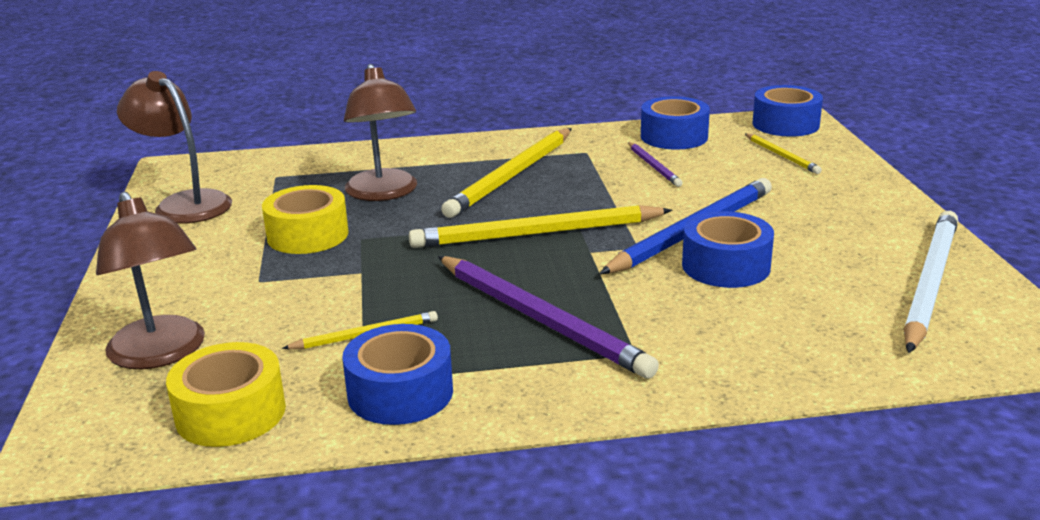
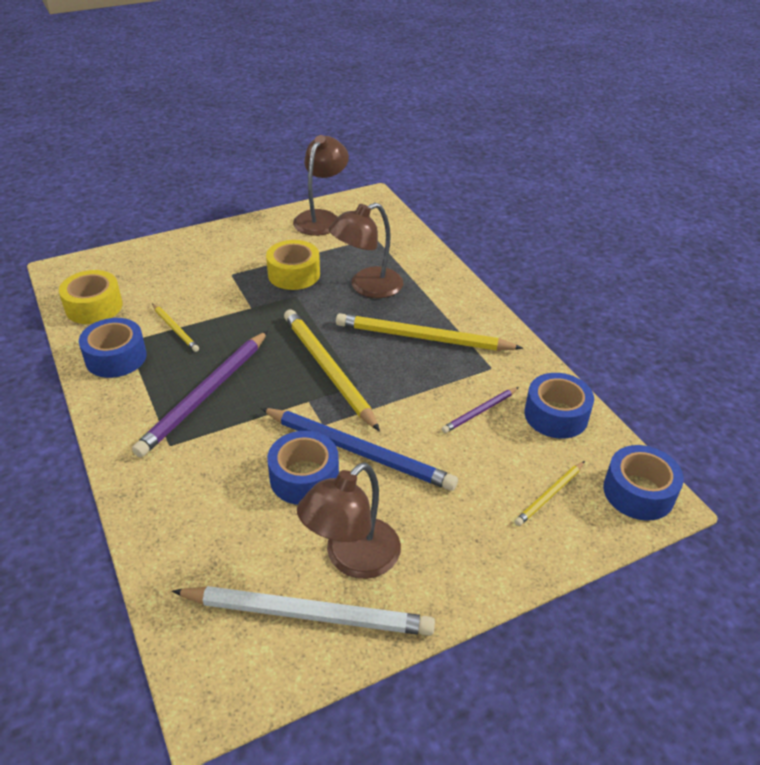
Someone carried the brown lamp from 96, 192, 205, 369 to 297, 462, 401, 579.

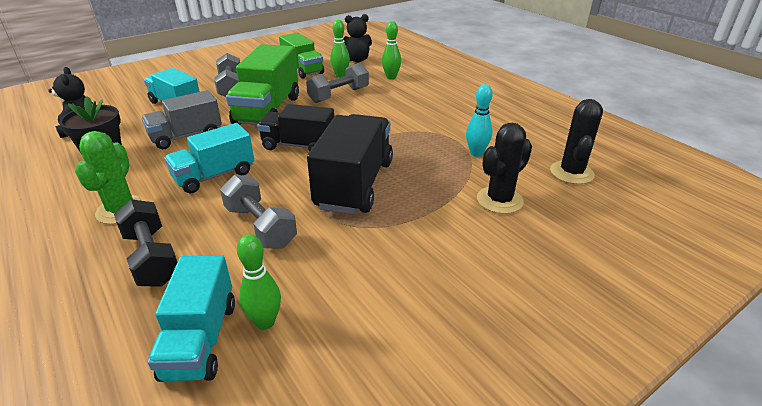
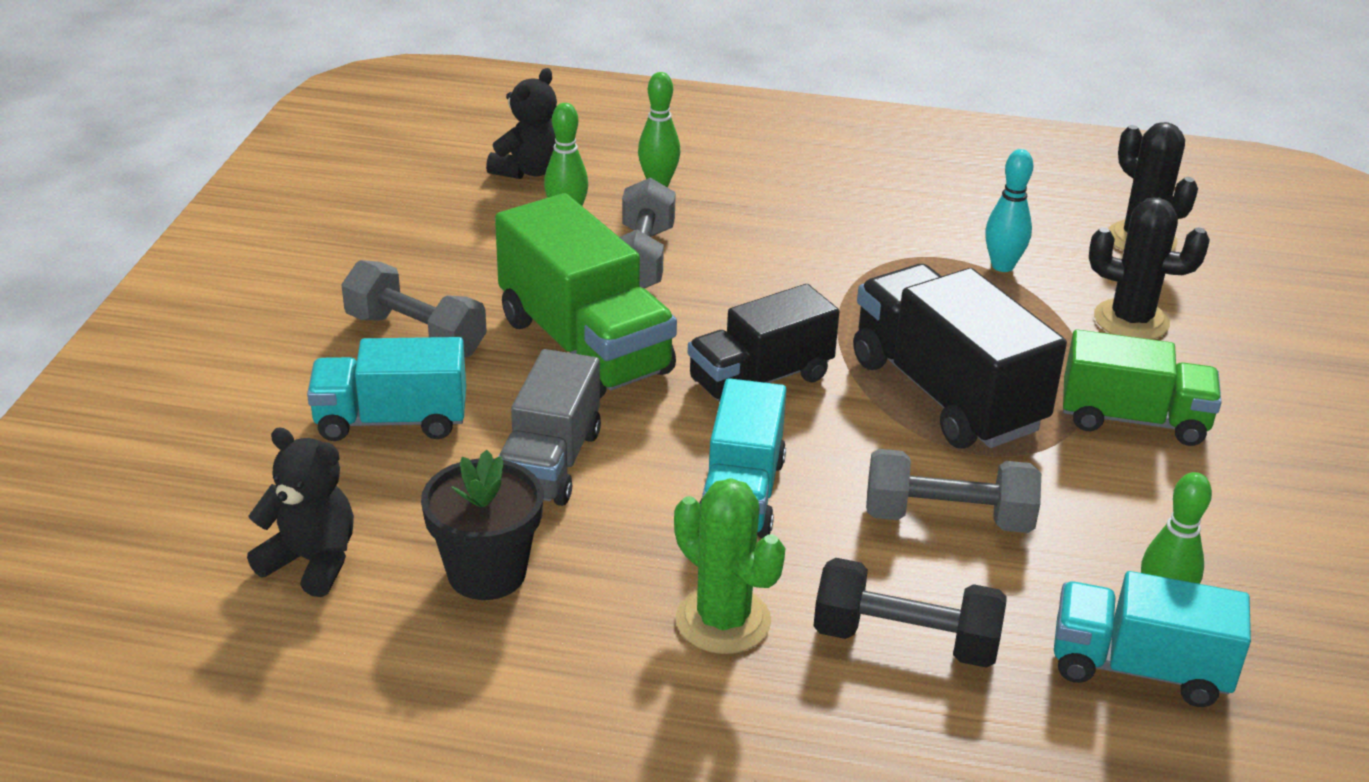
Someone rotated the turquoise truck at 148, 255, 235, 382 by 150 degrees clockwise.
Someone carried the green truck from 279, 33, 324, 79 to 1063, 329, 1222, 446.
Someone rotated the black cactus at 477, 122, 532, 214 by 75 degrees counterclockwise.

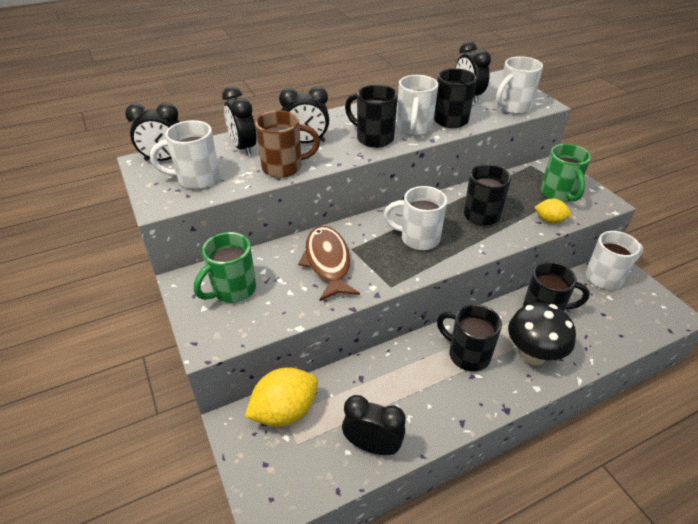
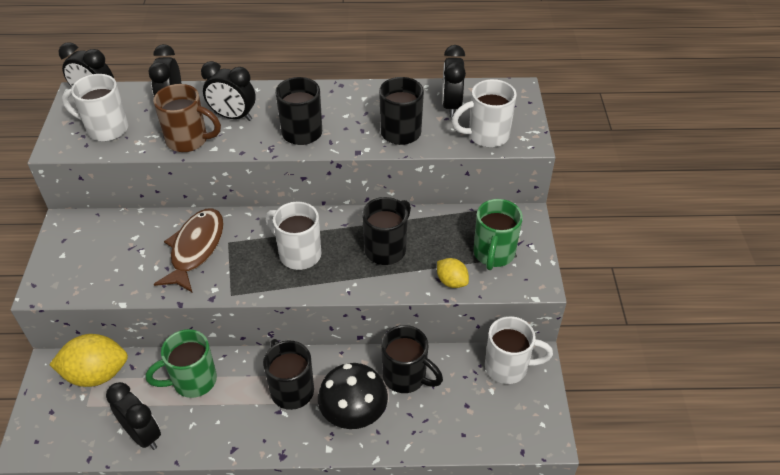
Someone carried the green mug from 194, 232, 256, 303 to 146, 329, 217, 398.
Someone took away the white mug at 397, 75, 438, 136.

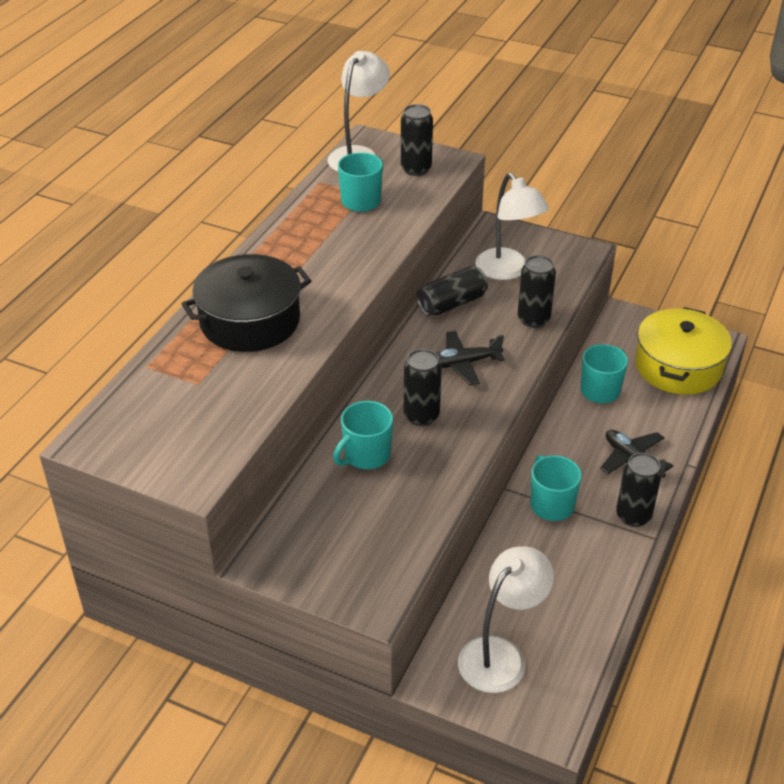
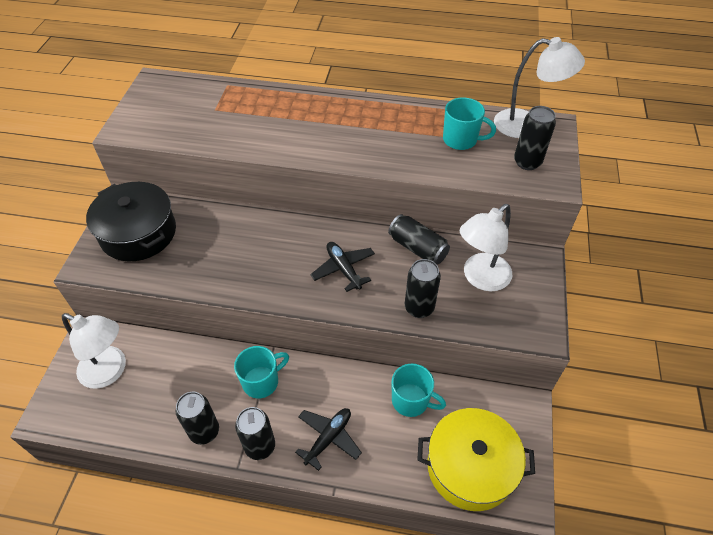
Someone carried the black pot from 182, 254, 311, 352 to 86, 182, 176, 262.
Someone carried the black can from 404, 349, 442, 426 to 176, 392, 219, 445.
Someone took away the turquoise mug at 333, 401, 393, 469.

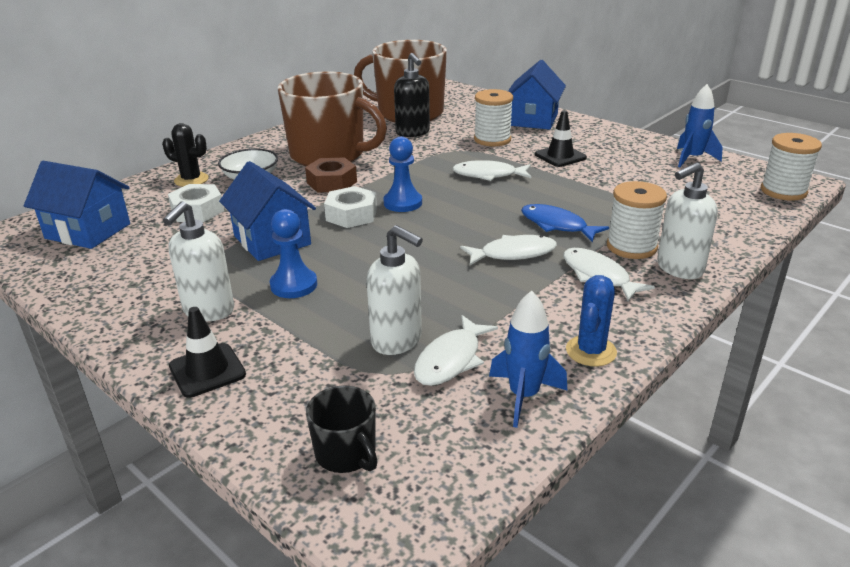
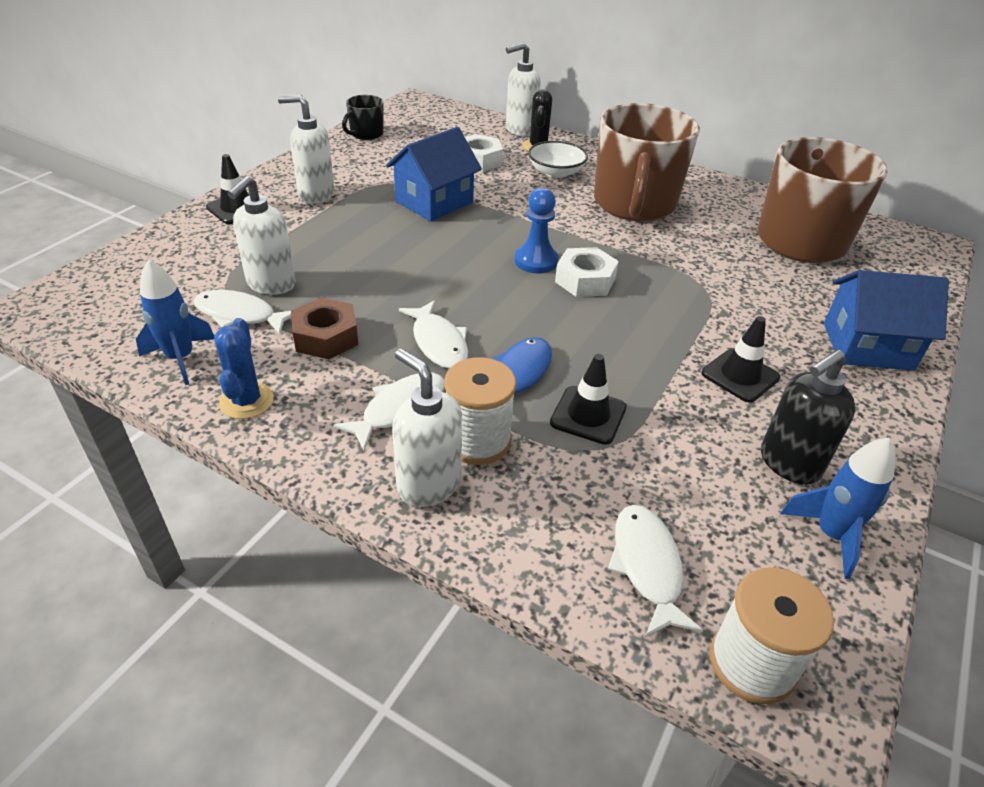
Someone rotated the blue cactus at 566, 275, 617, 366 by 75 degrees clockwise.
Someone carried the brown nut from 305, 157, 357, 193 to 291, 298, 359, 359.
Someone carried the black mug from 306, 385, 378, 473 to 342, 95, 384, 140.
Someone put down the white soap dispenser at 506, 42, 540, 136.
Someone put down the black traffic cone at 550, 354, 627, 445.
Someone carried the white nut from 324, 186, 377, 228 to 555, 247, 619, 297.
Someone carried the white fish from 452, 160, 531, 181 to 608, 505, 703, 637.
Someone carried the black soap dispenser from 394, 53, 430, 137 to 761, 349, 856, 484.
Someone took away the blue house at 24, 161, 130, 249.
Someone took away the blue pawn at 270, 209, 317, 298.
Someone took away the white spool at 474, 89, 513, 146.

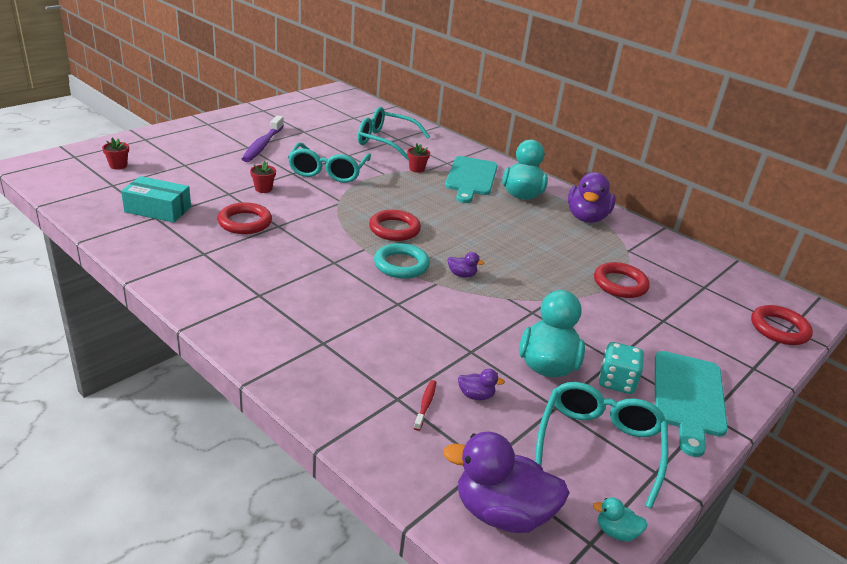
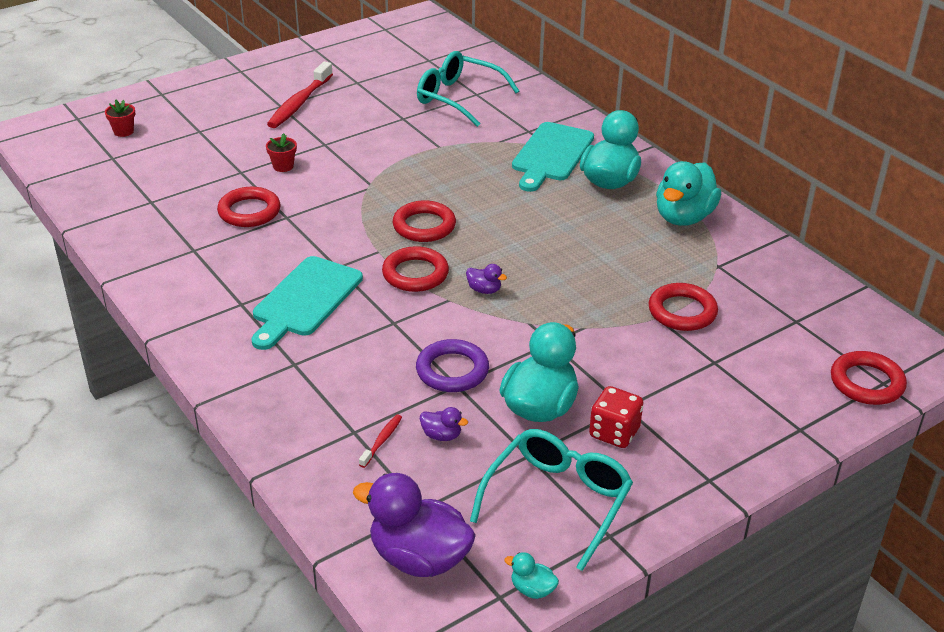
Someone carried the turquoise cutting board from 655, 351, 728, 457 to 252, 256, 363, 350.
Someone repainted the purple toothbrush at 242, 116, 284, 162, which became the red toothbrush at 267, 61, 333, 128.
Someone repainted the turquoise ring at 374, 243, 430, 279, which became the red ring at 382, 246, 449, 292.
Someone put down the purple ring at 416, 339, 489, 392.
Someone repainted the turquoise dice at 599, 342, 644, 394, which became the red dice at 589, 386, 644, 448.
Someone repainted the purple duck at 568, 172, 616, 223, which became the turquoise duck at 656, 161, 721, 226.
Someone took away the turquoise box at 121, 176, 191, 223.
Someone took away the turquoise glasses at 288, 143, 371, 183.
Someone took away the red flower pot at 407, 143, 430, 173.

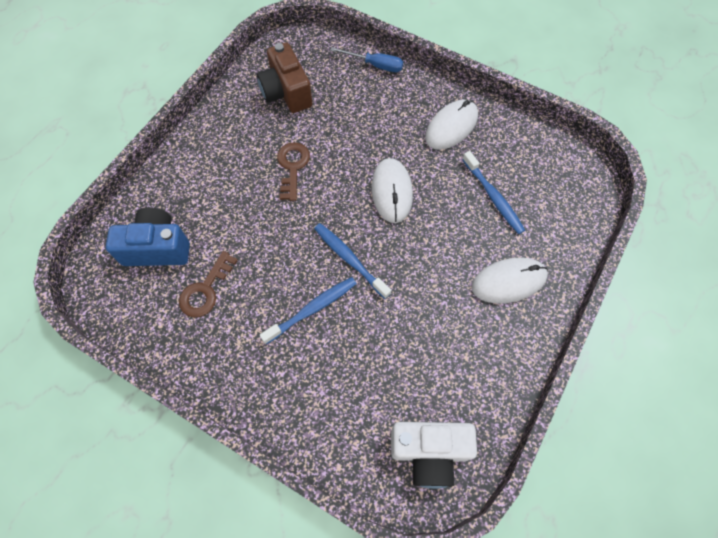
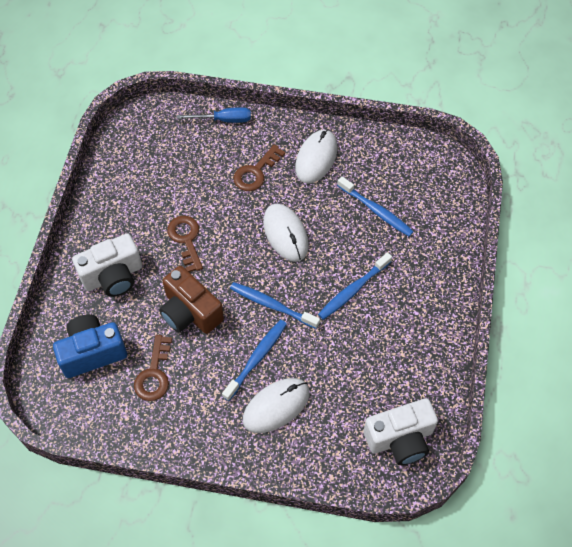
Someone put down the white camera at 72, 233, 142, 297.
Someone carried the brown camera from 256, 42, 312, 113 to 159, 266, 224, 334.
Someone put down the brown key at 233, 144, 285, 191.
Someone carried the white mouse from 472, 258, 548, 304 to 243, 378, 310, 433.
Someone put down the blue toothbrush at 318, 252, 392, 320.

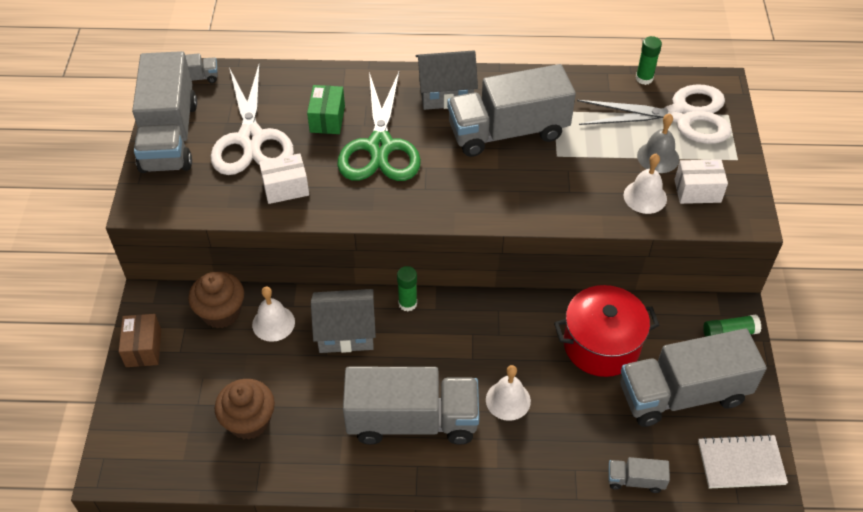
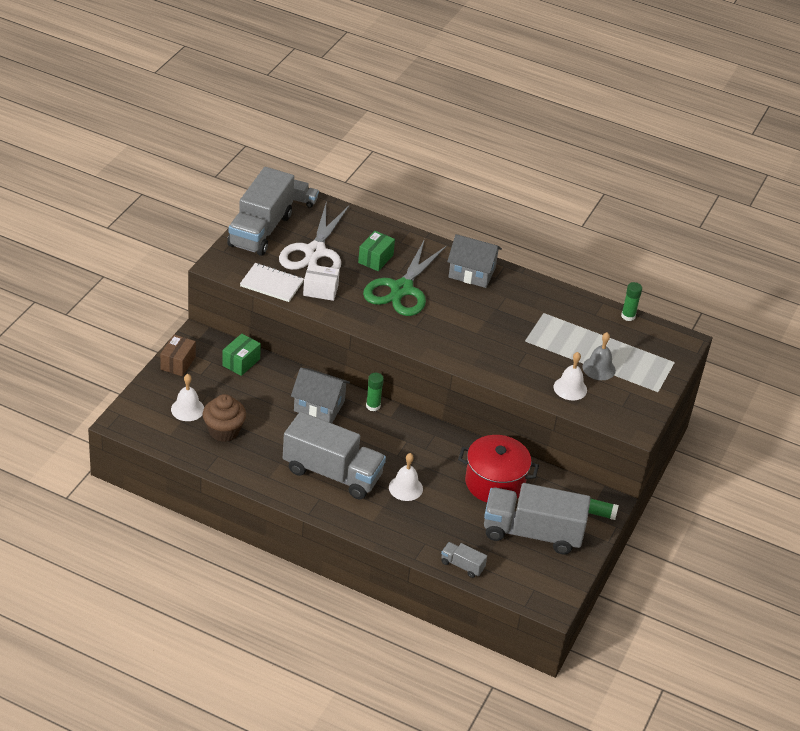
Someone carried the white bell from 252, 287, 295, 342 to 171, 374, 204, 421.
Someone swapped the brown cupcake at 188, 272, 244, 328 for the green box at 222, 334, 261, 376.
Someone carried the white notebook from 698, 434, 788, 489 to 240, 263, 304, 302.
Someone took away the grey truck at 447, 64, 576, 157.
Someone took away the white scissors at 577, 84, 732, 144.
Someone took away the white box at 674, 159, 728, 204.

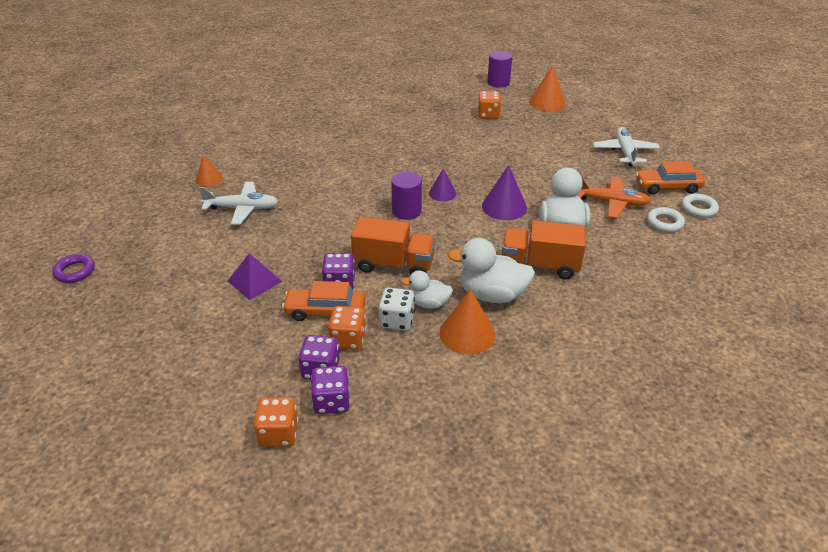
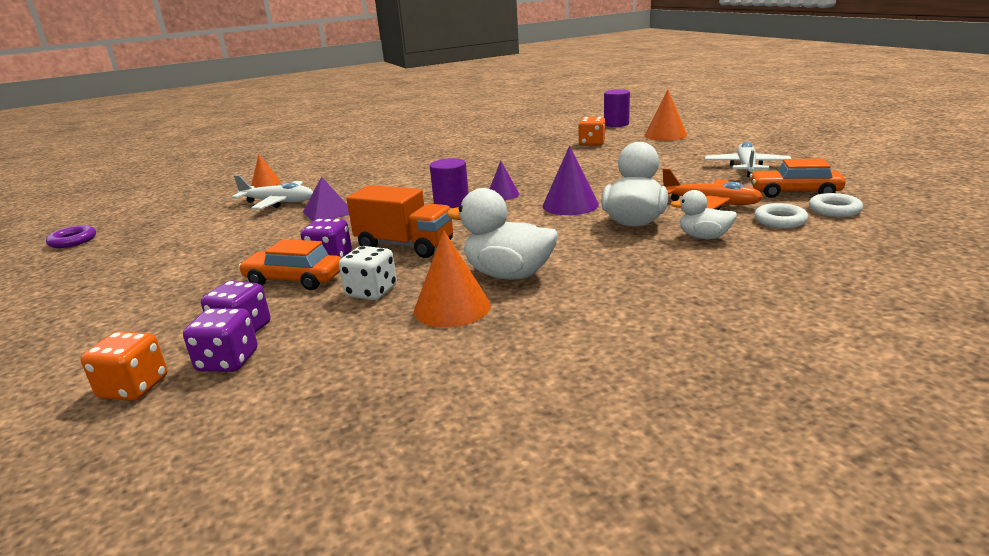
Someone carried the purple pyramid from 228, 253, 283, 300 to 303, 176, 349, 221.
Someone carried the white duck from 401, 271, 453, 309 to 670, 190, 737, 239.
Someone took away the orange dice at 328, 306, 366, 350.
Someone took away the orange truck at 502, 220, 586, 280.

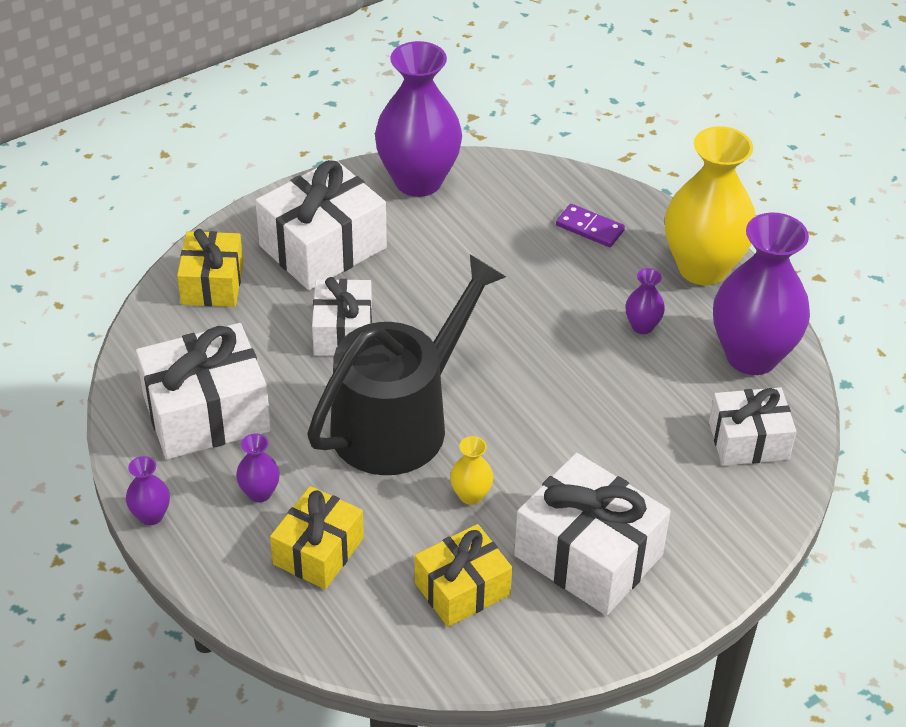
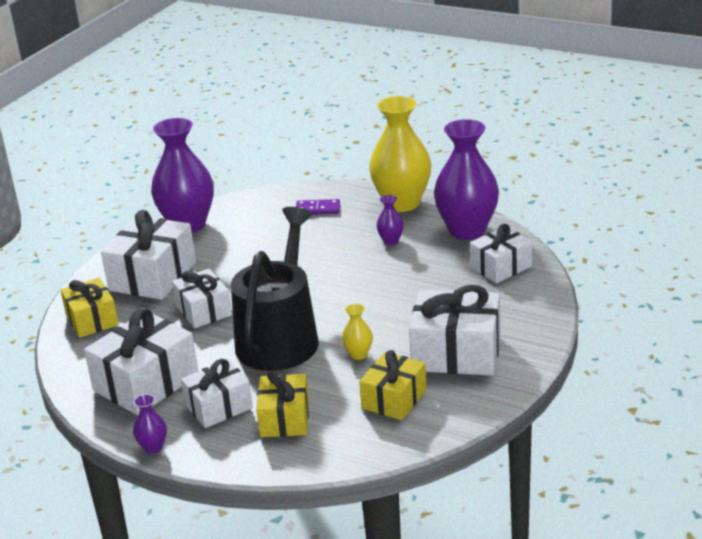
Someone swapped the purple vase at 236, 433, 280, 502 for the white gift at 181, 359, 253, 428.

